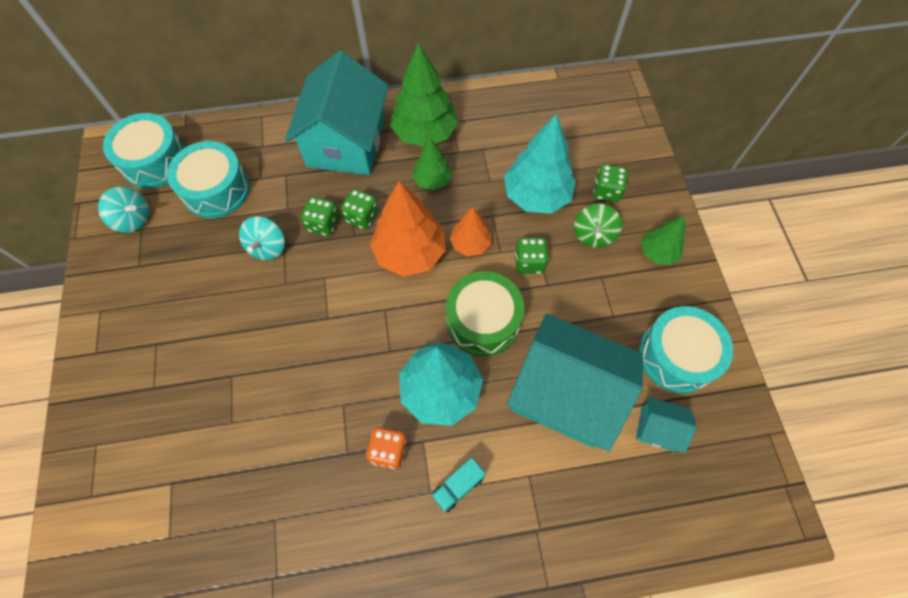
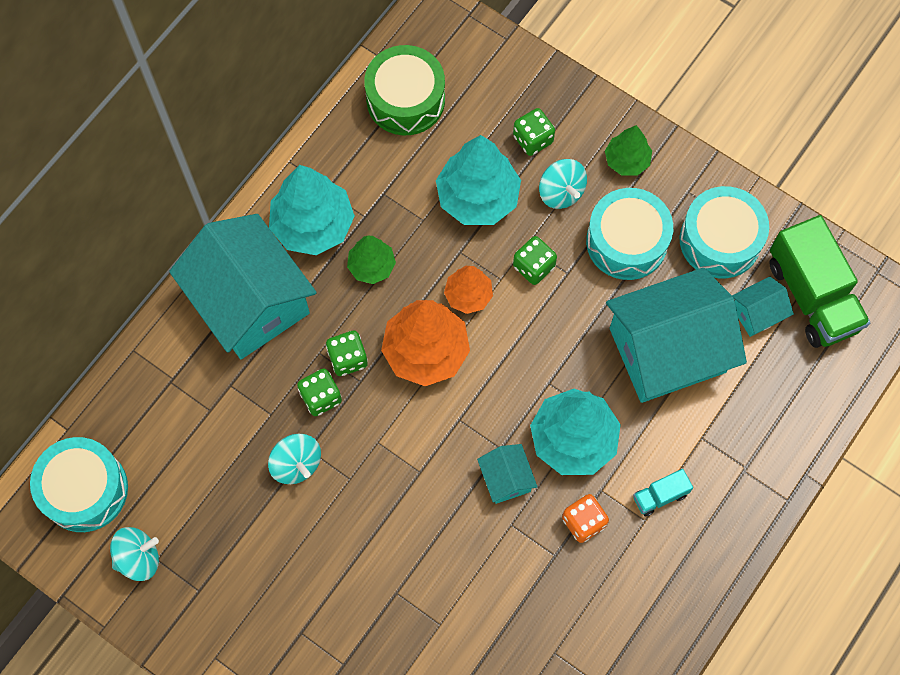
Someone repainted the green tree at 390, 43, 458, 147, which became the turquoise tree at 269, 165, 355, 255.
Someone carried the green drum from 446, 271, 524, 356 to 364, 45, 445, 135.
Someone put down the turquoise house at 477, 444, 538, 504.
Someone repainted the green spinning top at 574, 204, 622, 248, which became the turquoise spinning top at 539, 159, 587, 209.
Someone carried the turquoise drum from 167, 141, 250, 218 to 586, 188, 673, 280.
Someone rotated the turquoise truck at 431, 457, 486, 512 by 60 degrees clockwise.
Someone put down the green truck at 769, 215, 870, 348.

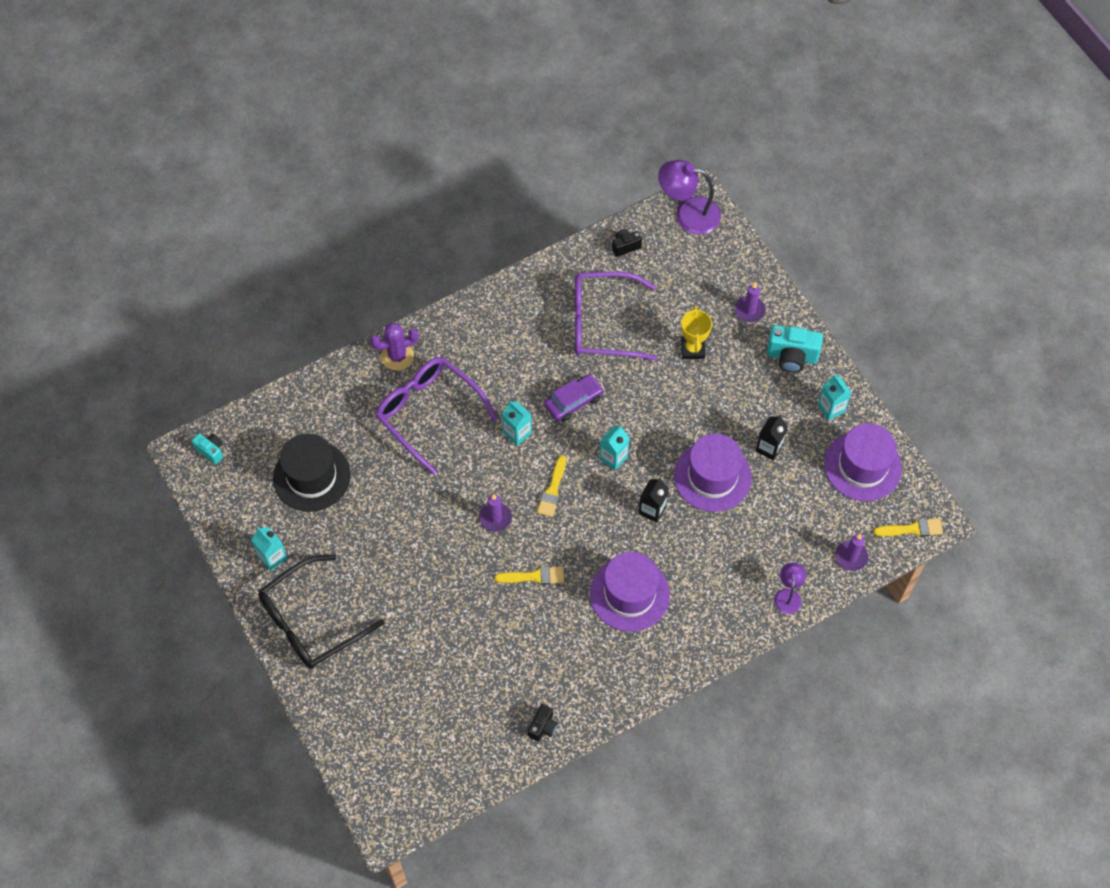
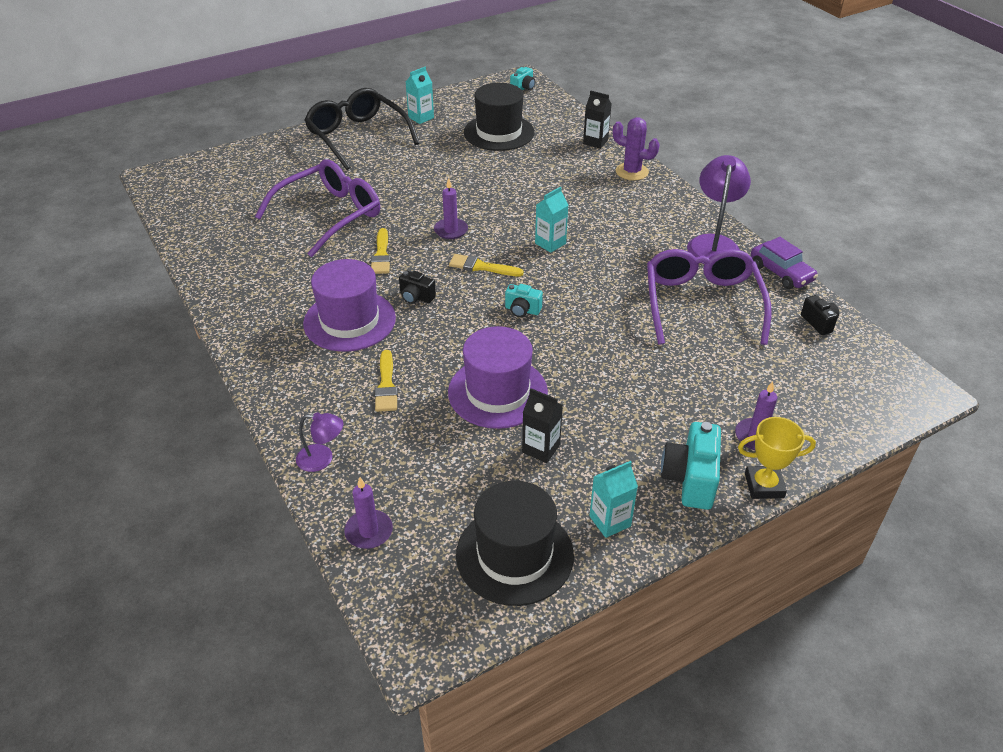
Someone carried the purple glasses from 375, 357, 498, 475 to 255, 159, 380, 257.
Someone carried the yellow brush from 873, 518, 943, 537 to 375, 350, 398, 412.
Someone carried the black camera from 528, 704, 558, 741 to 399, 271, 436, 304.
Someone repainted the purple hat at 824, 423, 902, 501, which became the black hat at 456, 481, 574, 606.
Someone swapped the turquoise carton at 599, 425, 629, 471 for the turquoise camera at 505, 284, 543, 317.
Someone carried the black carton from 639, 478, 669, 523 to 583, 91, 611, 149.
Someone rotated the purple cactus at 370, 323, 419, 370 by 45 degrees counterclockwise.
Someone carried the purple lamp from 658, 160, 721, 234 to 687, 155, 751, 264.
Someone carried the yellow trophy from 681, 306, 712, 359 to 738, 417, 816, 499.
Someone carried the purple car from 544, 374, 604, 422 to 751, 237, 818, 289.

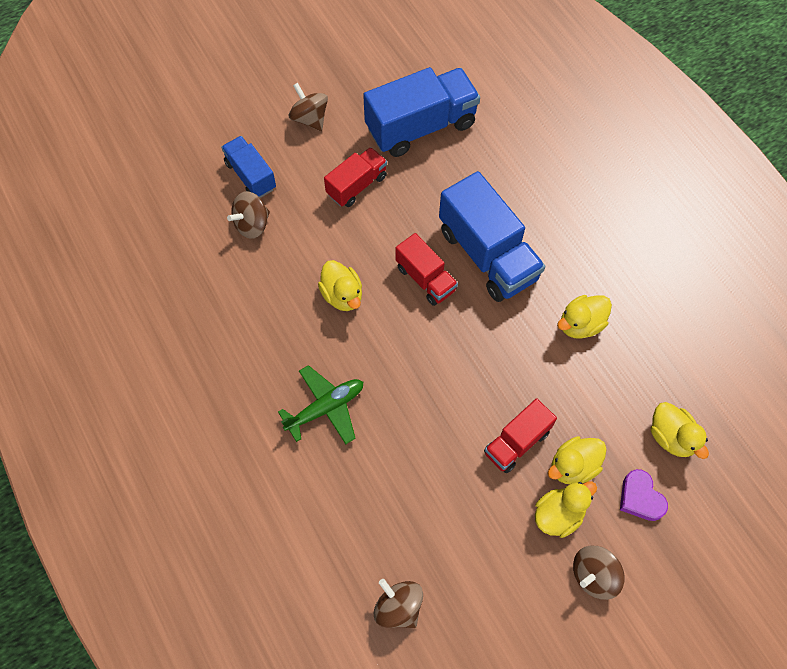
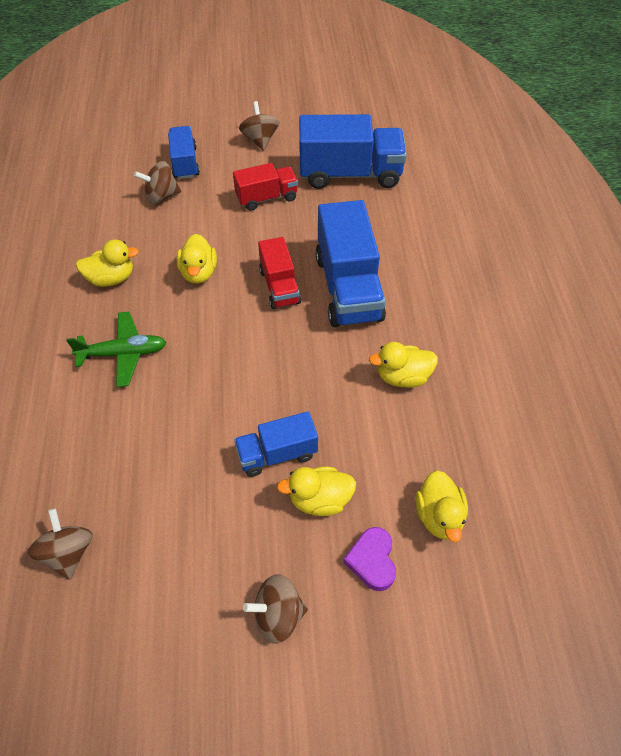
Someone carried the yellow duck from 535, 481, 597, 538 to 76, 240, 139, 287.
Someone repainted the red truck at 484, 398, 557, 473, which became the blue truck at 234, 411, 318, 477.

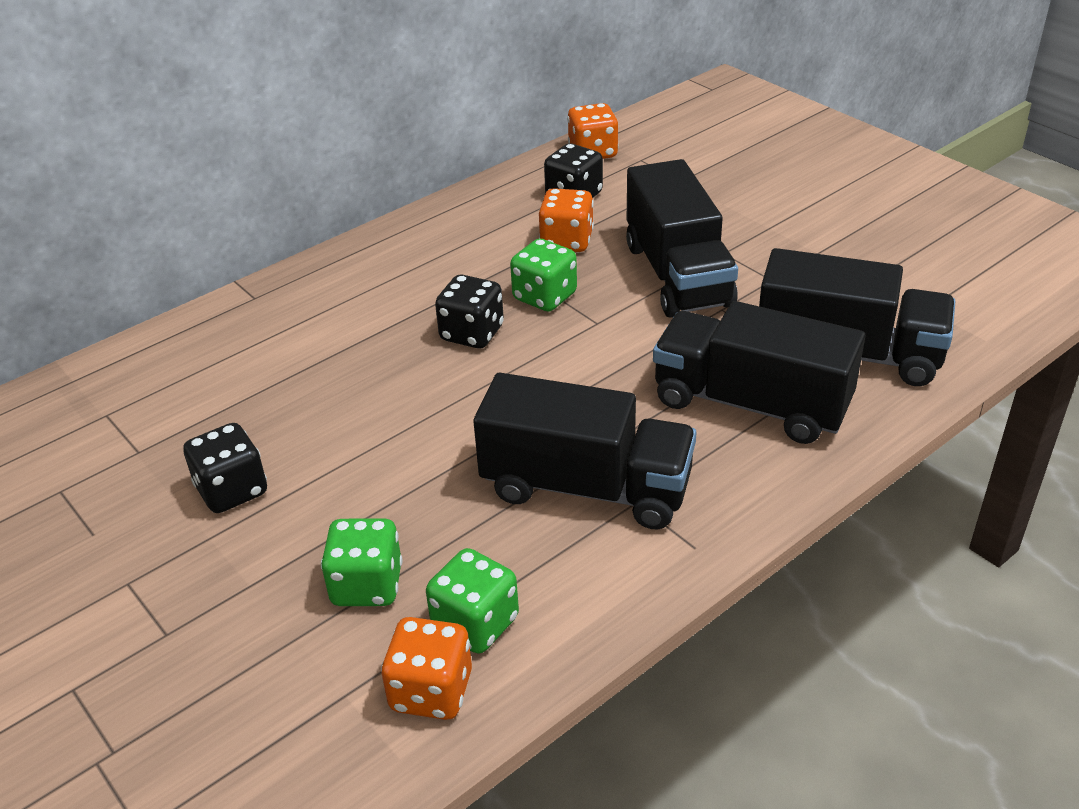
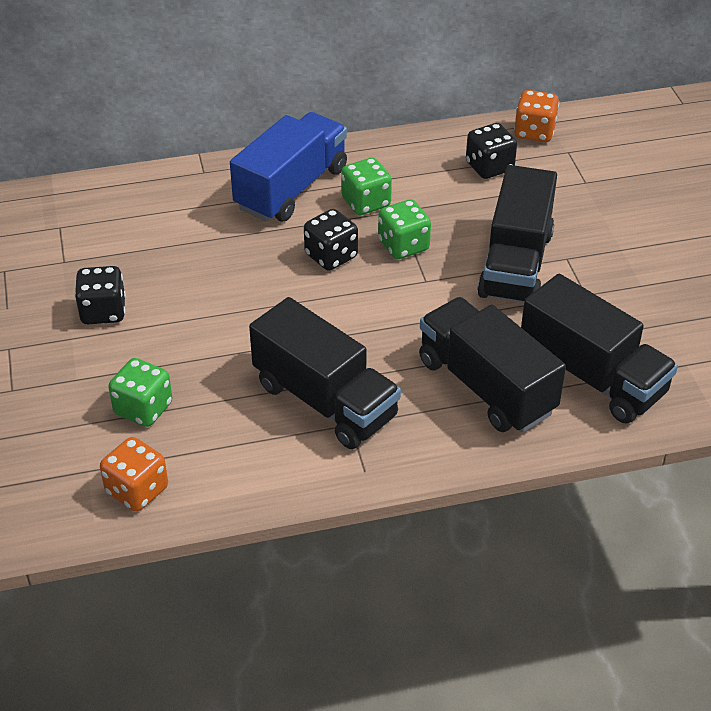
Someone put down the blue truck at 230, 112, 347, 222.
Someone carried the green dice from 426, 548, 519, 654 to 341, 158, 392, 215.
Someone took away the orange dice at 539, 188, 594, 252.

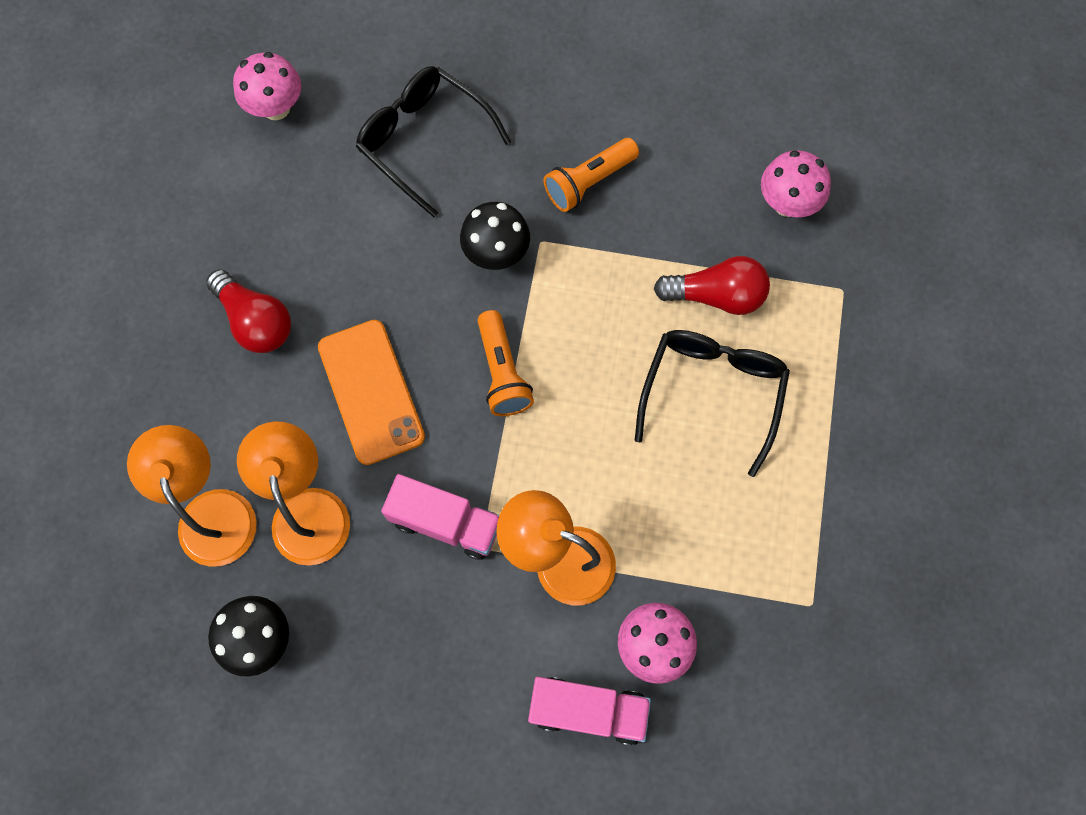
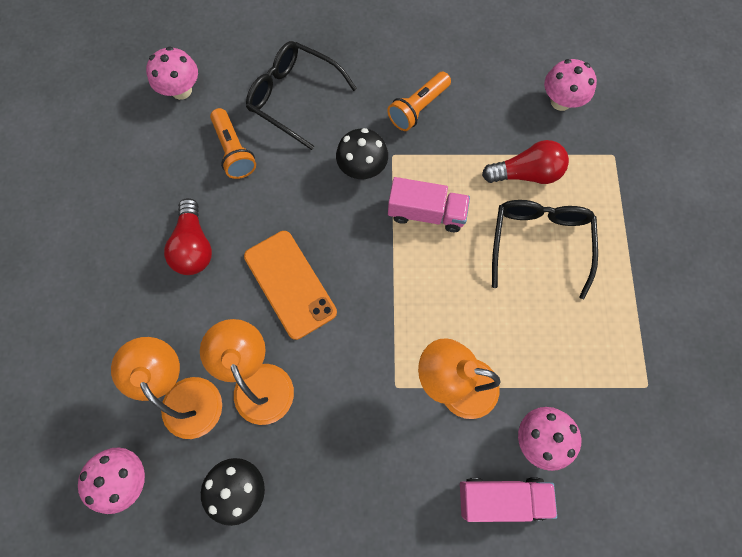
Someone put down the pink mushroom at 78, 448, 145, 514.
Someone rotated the red light bulb at 206, 269, 291, 353 by 45 degrees clockwise.
Someone carried the orange flashlight from 478, 310, 534, 416 to 210, 108, 256, 179.
Someone carried the pink truck from 381, 474, 499, 560 to 388, 177, 470, 232.

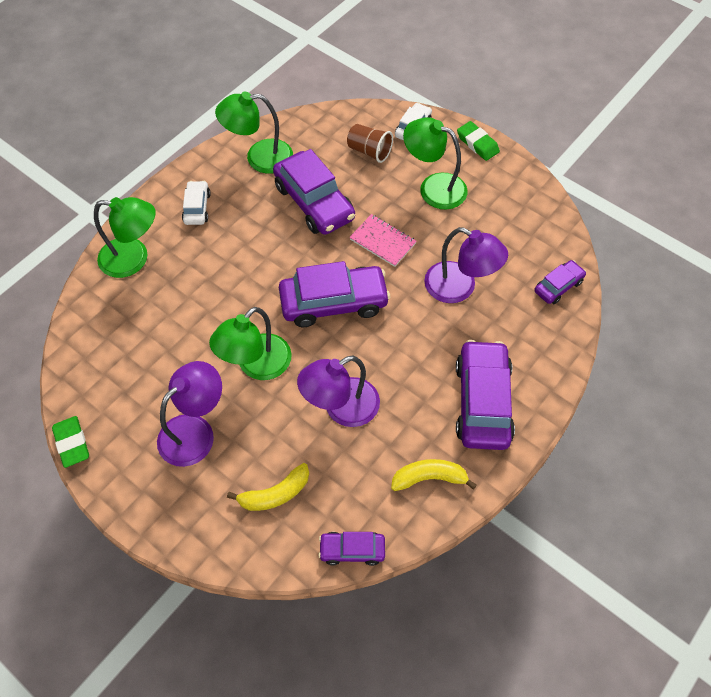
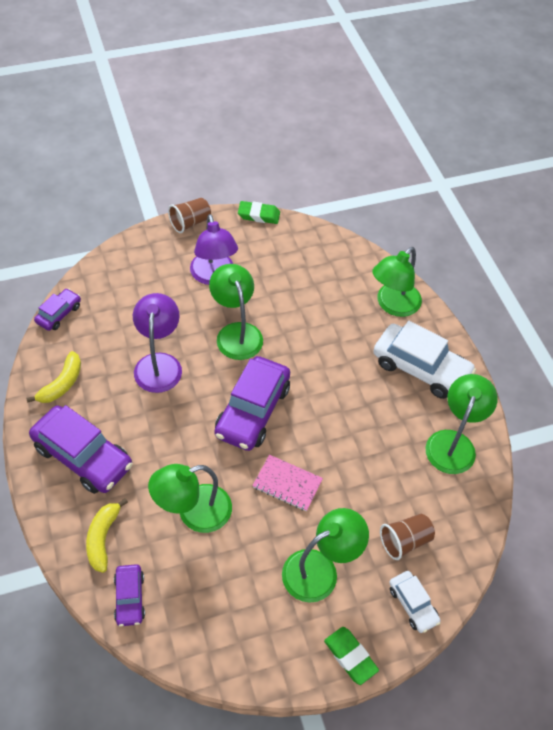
Someone carried the yellow banana from 227, 463, 309, 511 to 86, 498, 128, 573.
Someone repainted the purple lamp at 424, 227, 508, 303, which became the green lamp at 148, 464, 232, 533.
Someone put down the brown cup at 168, 198, 211, 233.
Someone rotated the pink notebook at 349, 214, 417, 267 by 45 degrees clockwise.
Someone rotated the green eraser at 457, 121, 500, 161 by 60 degrees clockwise.
Someone scaled the white car at 182, 181, 211, 225 by 1.91.
Someone took away the purple car at 273, 149, 355, 235.

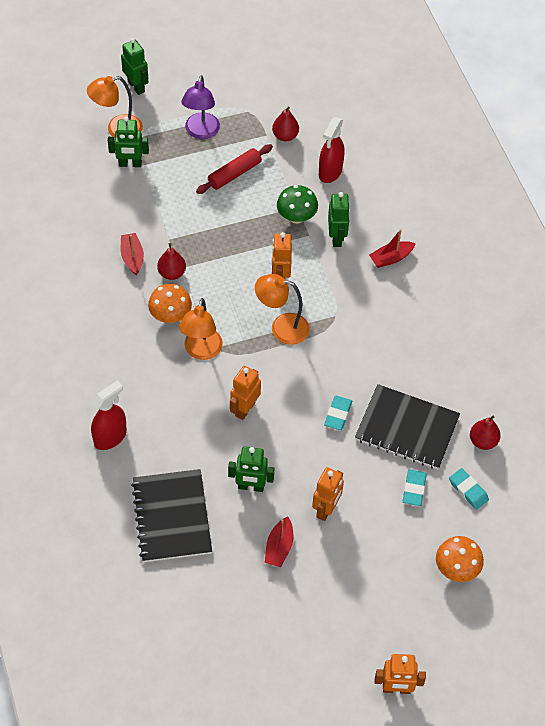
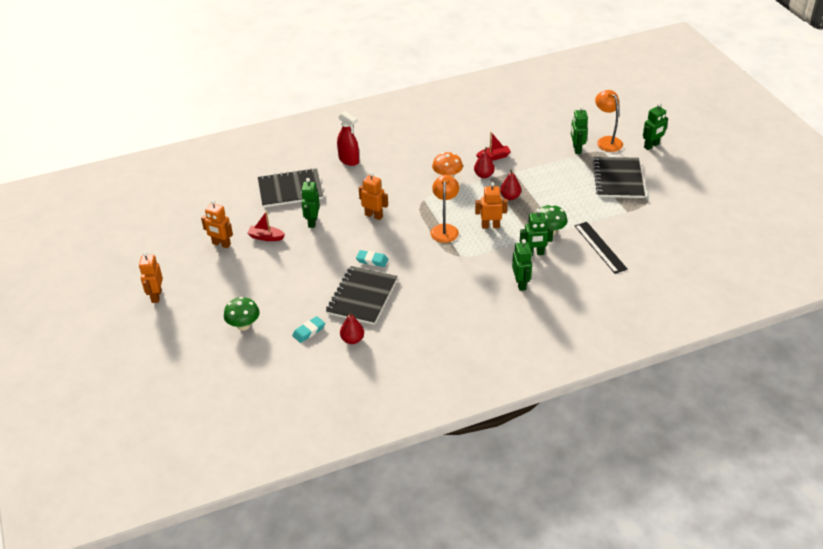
Someone carried the orange robot from 312, 467, 344, 521 to 201, 200, 233, 248.
Someone repainted the orange mushroom at 436, 536, 484, 582, which became the green mushroom at 224, 297, 260, 331.
Someone carried the red pear from 272, 106, 299, 141 to 500, 170, 521, 200.
Someone swapped the red boat at 369, 229, 416, 268 for the green robot at 512, 239, 532, 291.
Someone swapped the red spray bottle at 319, 117, 344, 183 for the black ruler at 575, 222, 628, 274.
Someone swapped the purple lamp at 181, 75, 220, 139 for the black notebook at 593, 157, 645, 198.
Someone took away the orange lamp at 179, 298, 223, 360.
Someone took away the red rolling pin at 196, 144, 273, 194.
Someone took away the turquoise eraser at 403, 470, 427, 506.

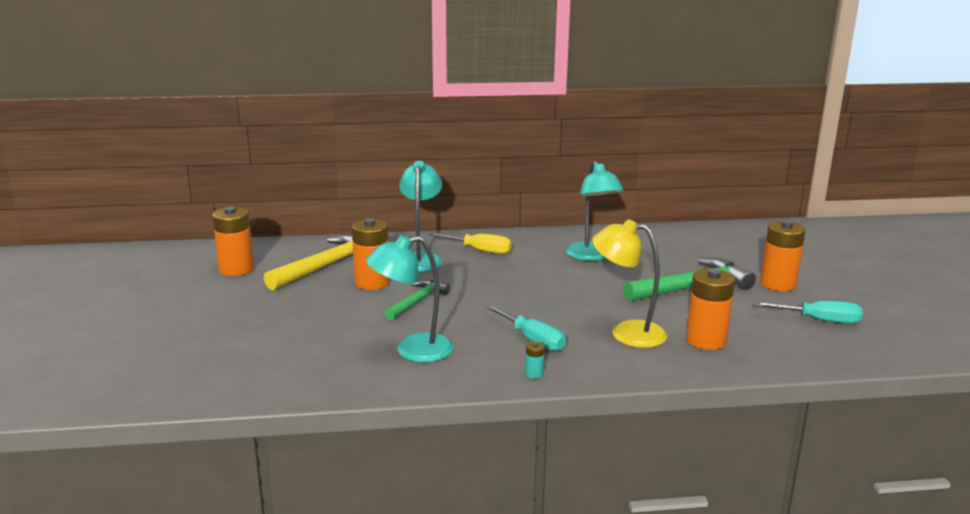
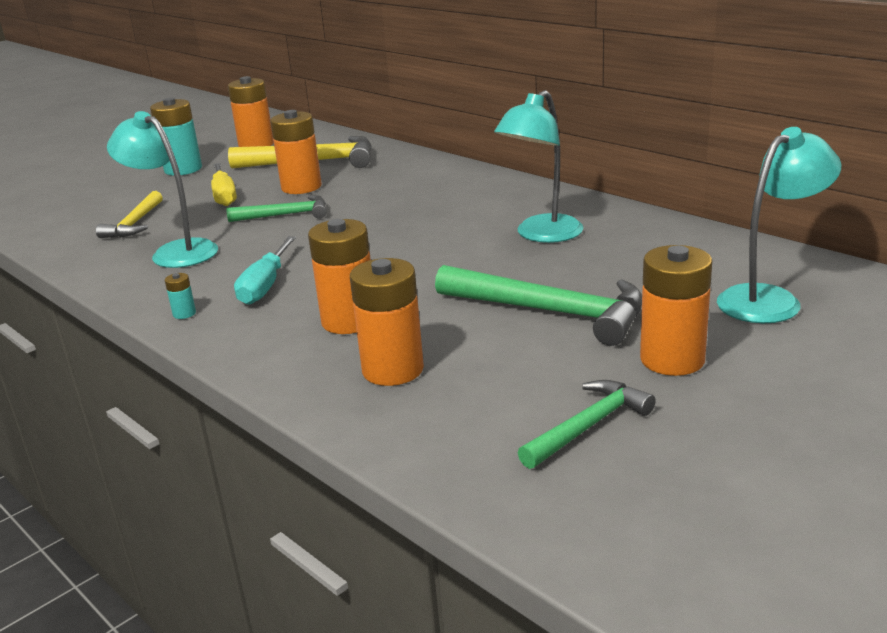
Someone put down the yellow hammer at 96, 191, 163, 238.
Someone put down the turquoise battery at 150, 97, 202, 176.
Someone carried the yellow screwdriver from 429, 233, 512, 254 to 211, 163, 237, 206.
Someone swapped the yellow lamp at 592, 220, 667, 348 for the orange battery at 308, 219, 371, 334.
Someone swapped the turquoise screwdriver at 754, 301, 863, 324 for the green hammer at 518, 380, 656, 469.
Someone carried the turquoise lamp from 399, 161, 443, 272 to 717, 127, 841, 323.

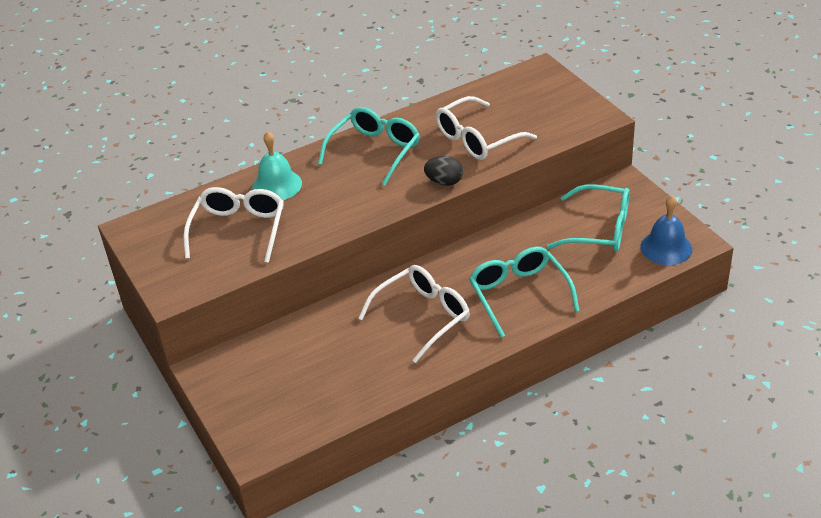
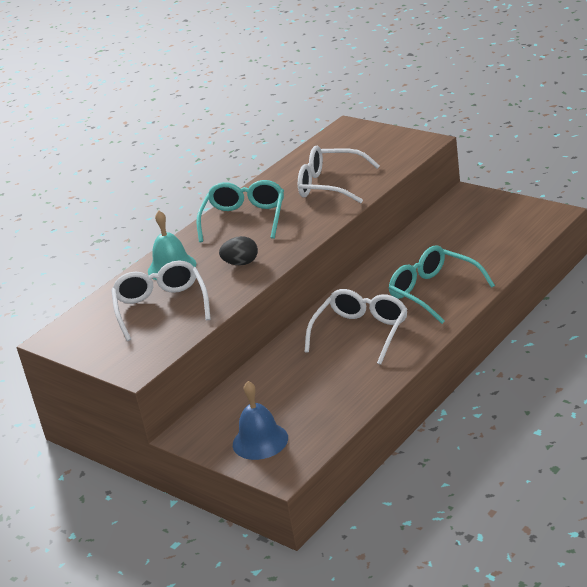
Someone carried the black egg from 424, 156, 463, 186 to 219, 236, 258, 265.
Someone carried the blue bell from 640, 195, 692, 265 to 233, 381, 288, 460.
Someone rotated the white glasses at 436, 96, 537, 160 by 75 degrees clockwise.
Someone took away the turquoise glasses at 547, 184, 630, 252.

